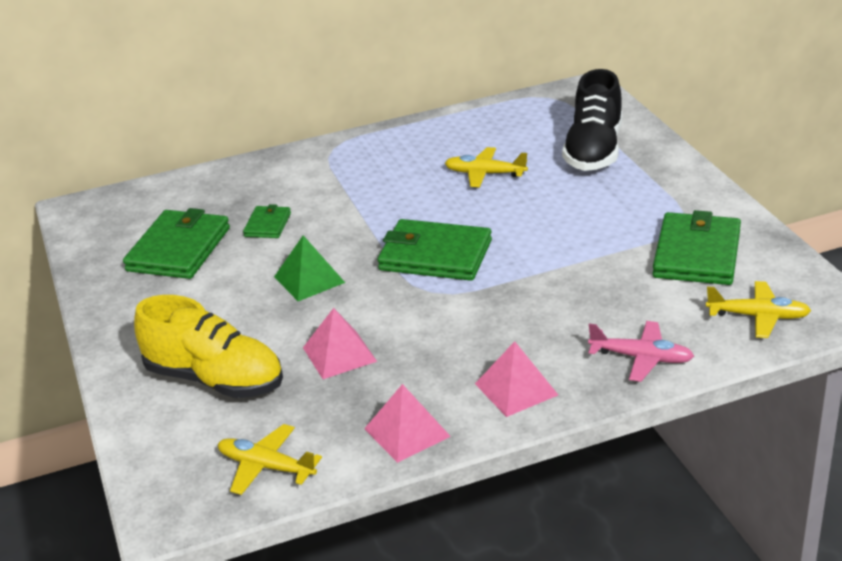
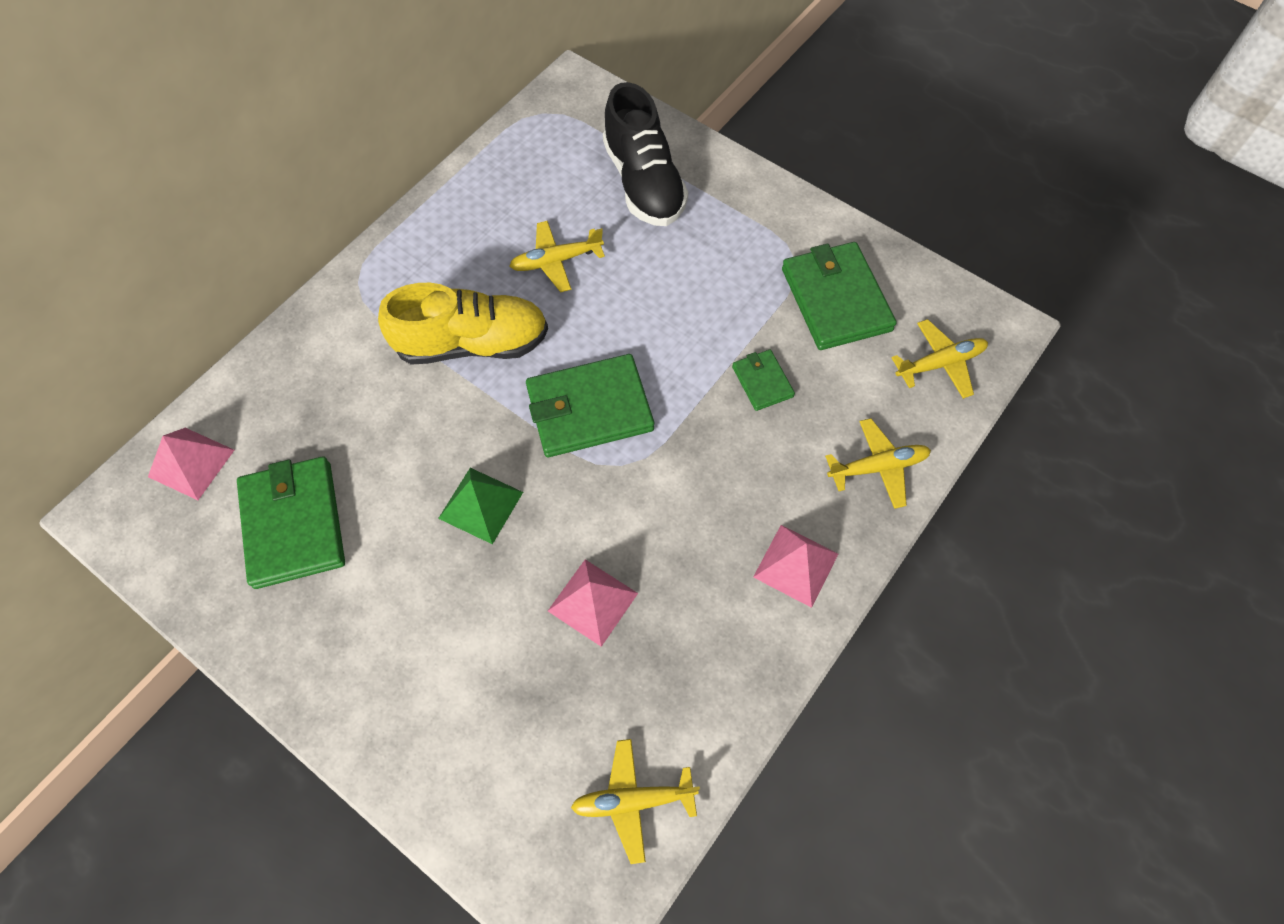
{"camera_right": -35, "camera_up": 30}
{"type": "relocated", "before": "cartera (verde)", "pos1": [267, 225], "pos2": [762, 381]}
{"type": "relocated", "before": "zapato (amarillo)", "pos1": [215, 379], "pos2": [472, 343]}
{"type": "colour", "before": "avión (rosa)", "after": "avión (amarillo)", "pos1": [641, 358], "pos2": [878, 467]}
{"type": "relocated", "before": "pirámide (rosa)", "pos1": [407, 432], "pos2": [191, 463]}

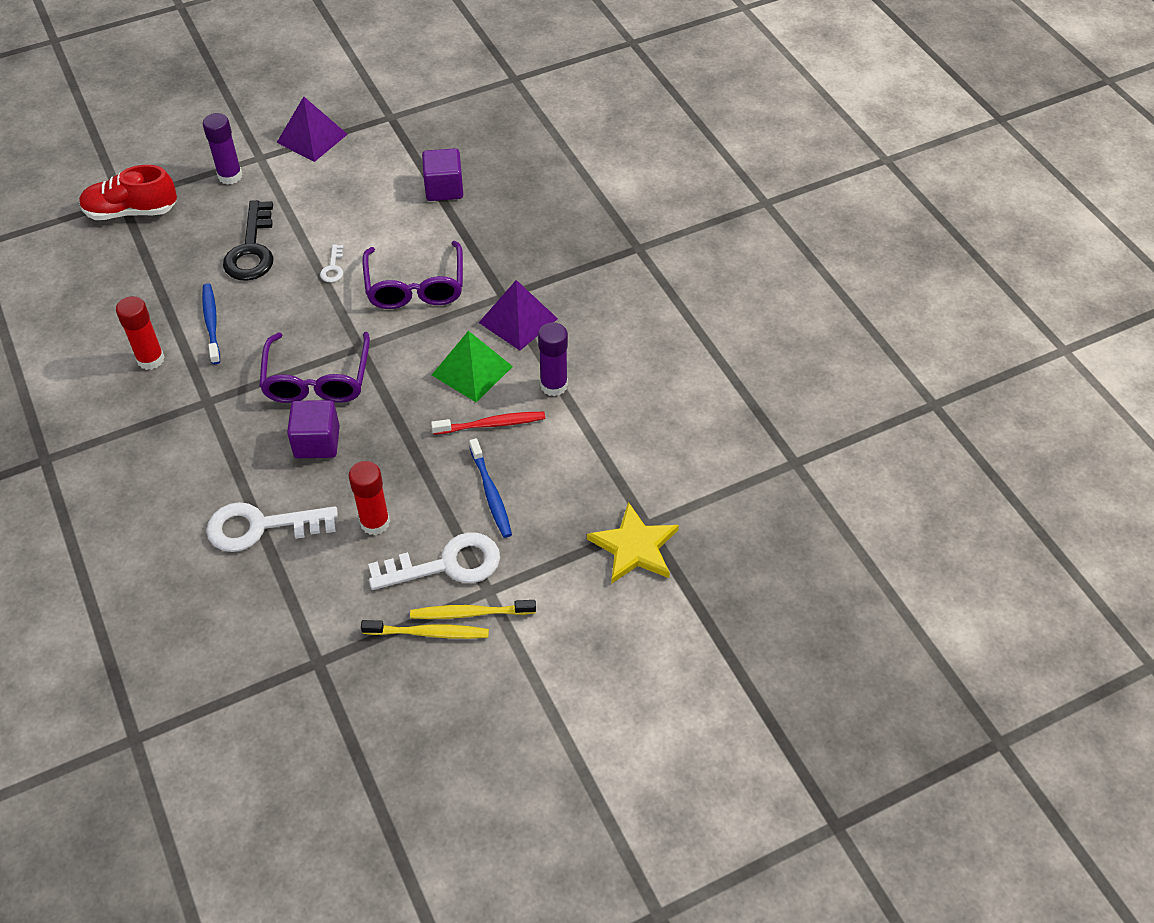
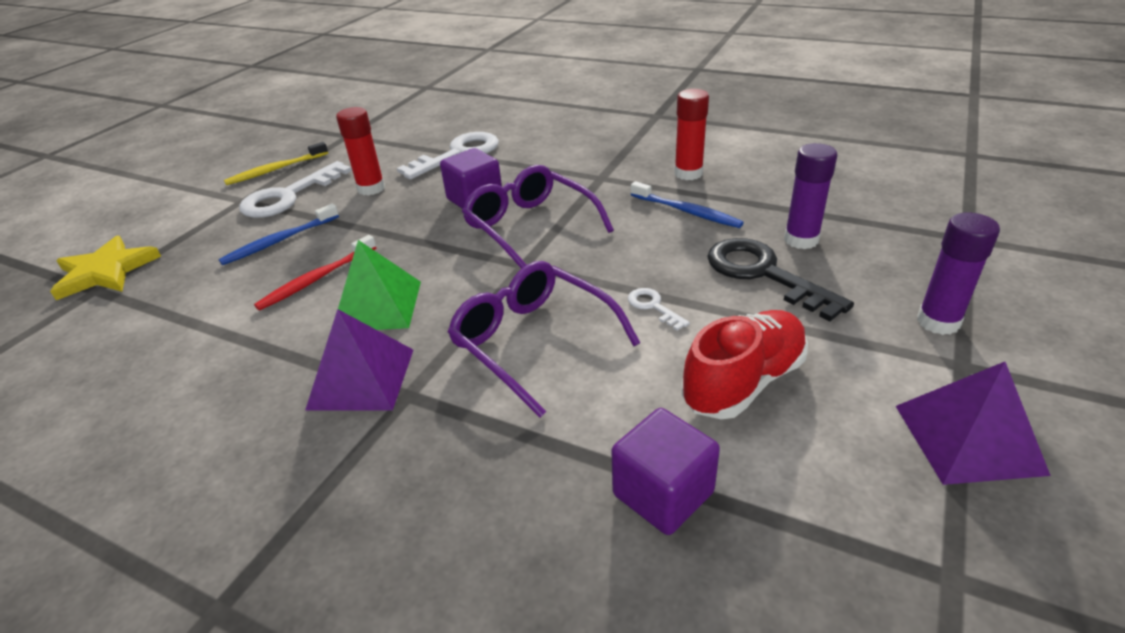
{"camera_right": 145, "camera_up": -15}
{"type": "relocated", "before": "zapato (rojo)", "pos1": [131, 212], "pos2": [743, 382]}
{"type": "relocated", "before": "barra de pegamento (morado)", "pos1": [554, 385], "pos2": [801, 240]}
{"type": "spun", "before": "cepillo de dientes (azul)", "pos1": [491, 493], "pos2": [279, 241], "turn": -75}
{"type": "missing", "before": "cepillo de dientes (amarillo)", "pos1": [470, 613]}

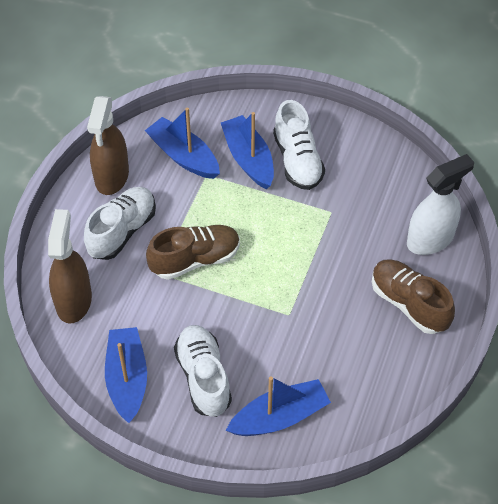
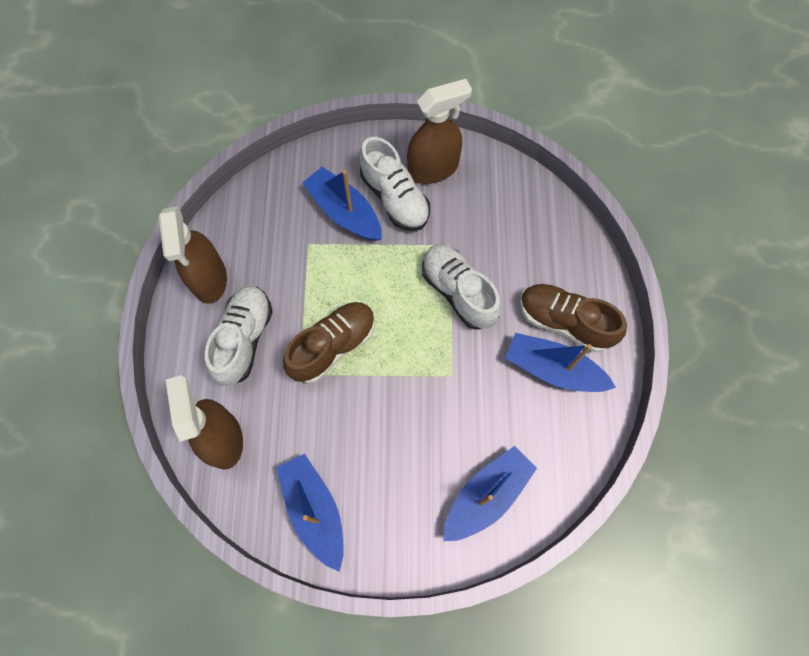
{"camera_right": -20, "camera_up": 15}
{"type": "relocated", "before": "barco (azul)", "pos1": [183, 156], "pos2": [553, 369]}
{"type": "missing", "before": "pulverizador (blanco)", "pos1": [430, 239]}
{"type": "relocated", "before": "zapato (blanco)", "pos1": [203, 377], "pos2": [458, 292]}
{"type": "appeared", "after": "pulverizador (marrón)", "pos2": [433, 168]}

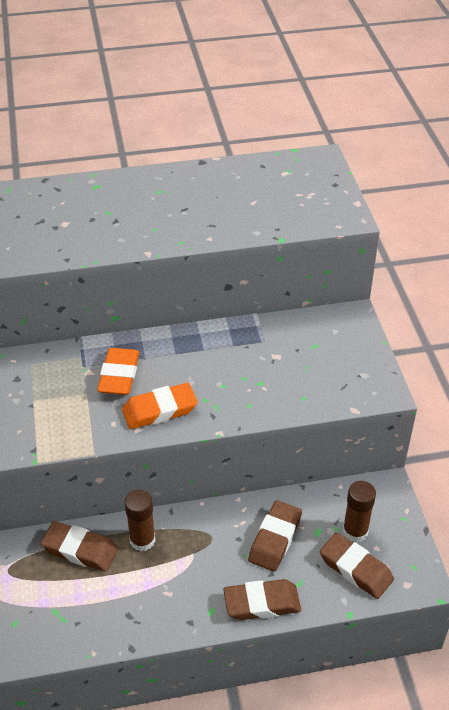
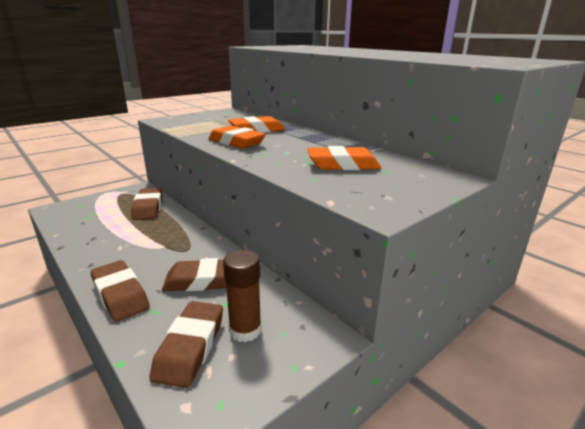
{"camera_right": 60, "camera_up": -20}
{"type": "missing", "before": "barra de pegamento (marrón)", "pos1": [142, 540]}
{"type": "appeared", "after": "goma de borrar (naranja)", "pos2": [343, 165]}

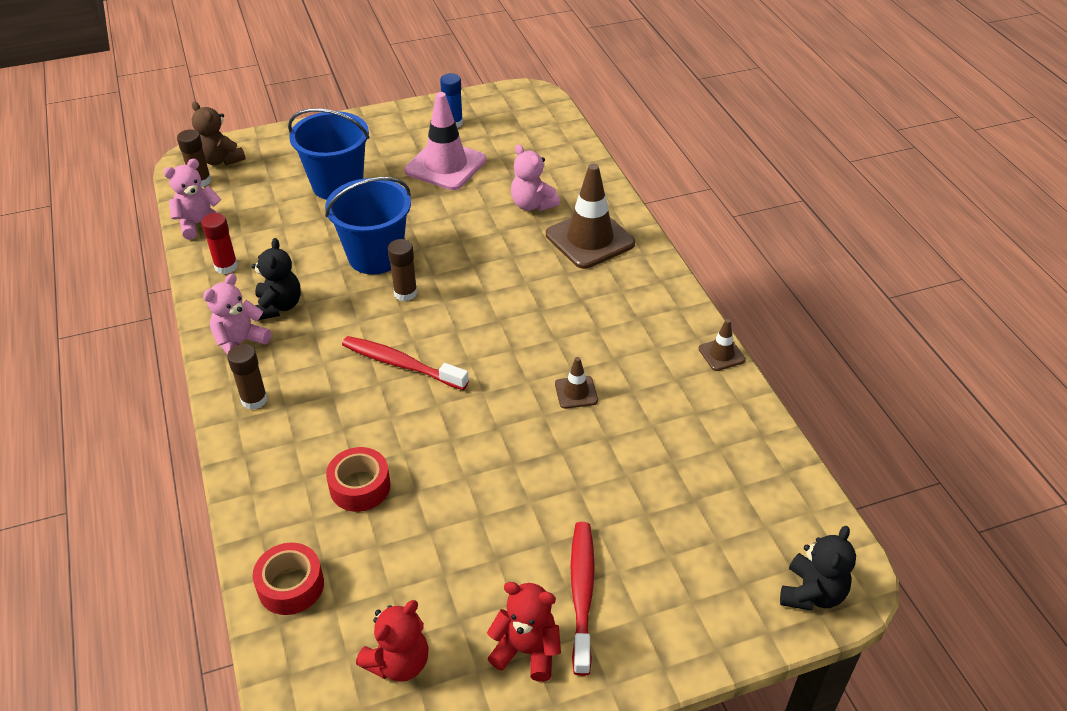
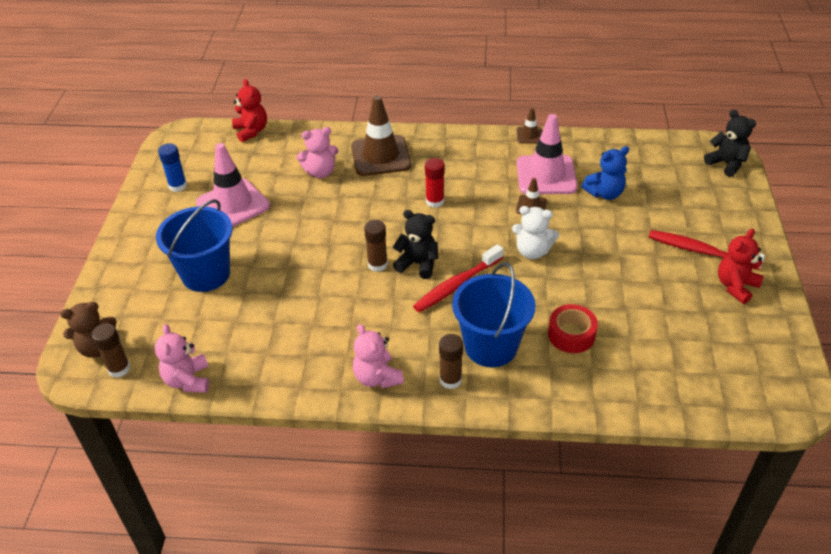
{"camera_right": -65, "camera_up": 0}
{"type": "relocated", "before": "balde (azul)", "pos1": [375, 256], "pos2": [491, 346]}
{"type": "relocated", "before": "barra de pegamento (rojo)", "pos1": [226, 266], "pos2": [435, 201]}
{"type": "relocated", "before": "osito (negro)", "pos1": [278, 306], "pos2": [418, 264]}
{"type": "missing", "before": "cinta adhesiva (rojo)", "pos1": [291, 586]}
{"type": "relocated", "before": "osito (rojo)", "pos1": [398, 662], "pos2": [251, 131]}
{"type": "appeared", "after": "cono de tráfico (rosa)", "pos2": [546, 175]}
{"type": "appeared", "after": "osito (azul)", "pos2": [604, 193]}
{"type": "appeared", "after": "osito (blanco)", "pos2": [532, 251]}

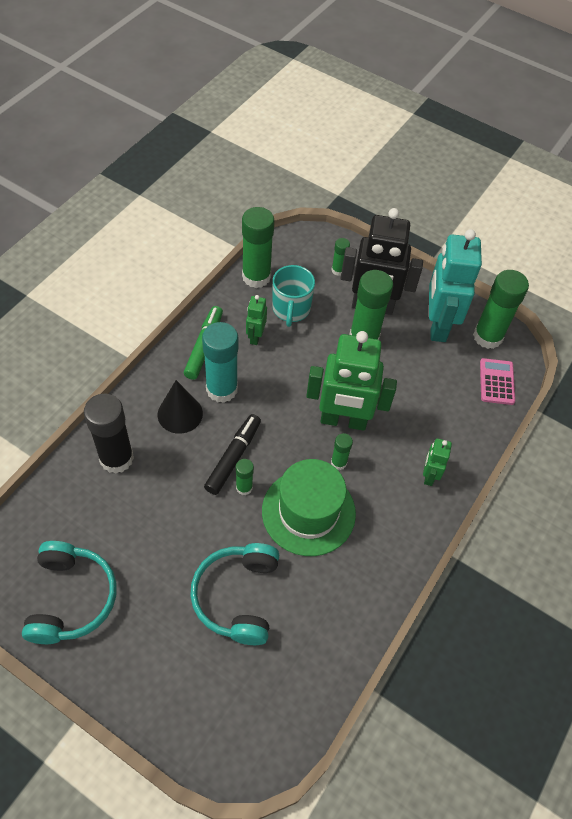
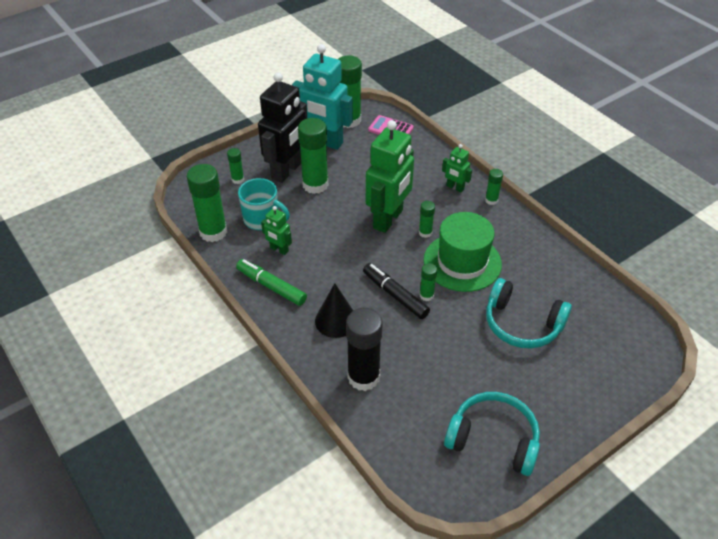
{"camera_right": -65, "camera_up": -10}
{"type": "missing", "before": "barra de pegamento (turquesa)", "pos1": [222, 389]}
{"type": "appeared", "after": "barra de pegamento (verde)", "pos2": [491, 200]}

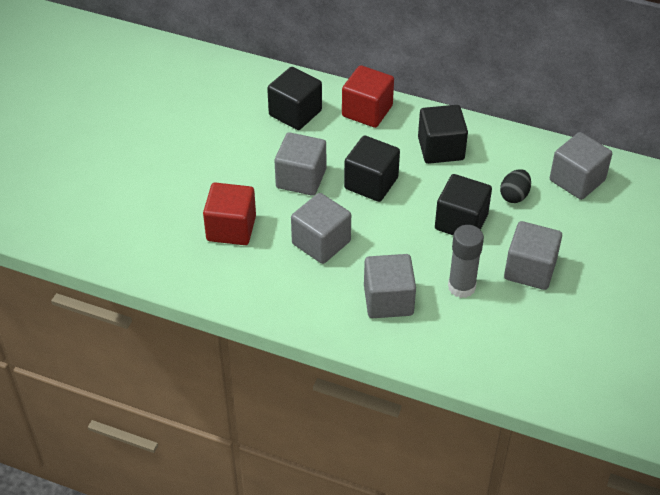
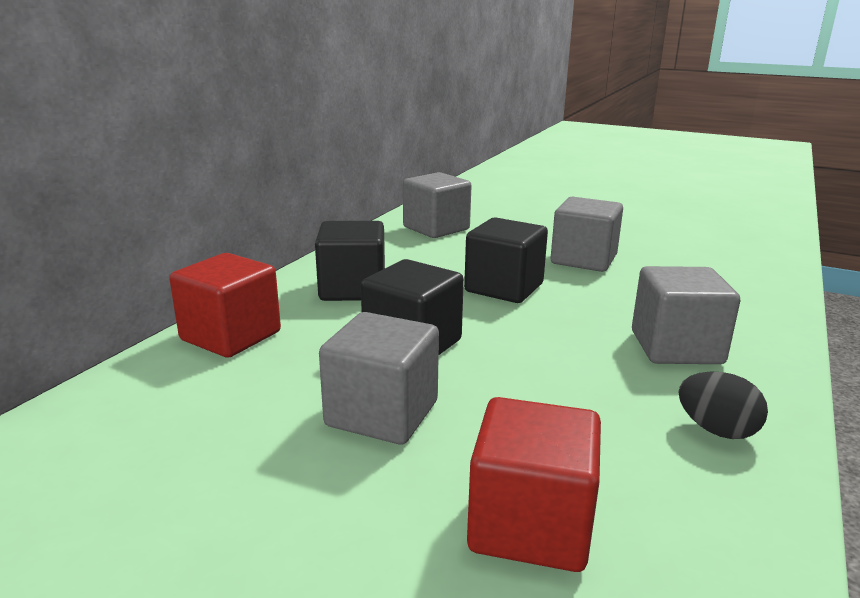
{"camera_right": -85, "camera_up": -25}
{"type": "missing", "before": "cubo (negro)", "pos1": [295, 113]}
{"type": "relocated", "before": "huevo (negro)", "pos1": [514, 196], "pos2": [716, 430]}
{"type": "missing", "before": "cubo (gris)", "pos1": [321, 242]}
{"type": "missing", "before": "barra de pegamento (gris)", "pos1": [461, 287]}

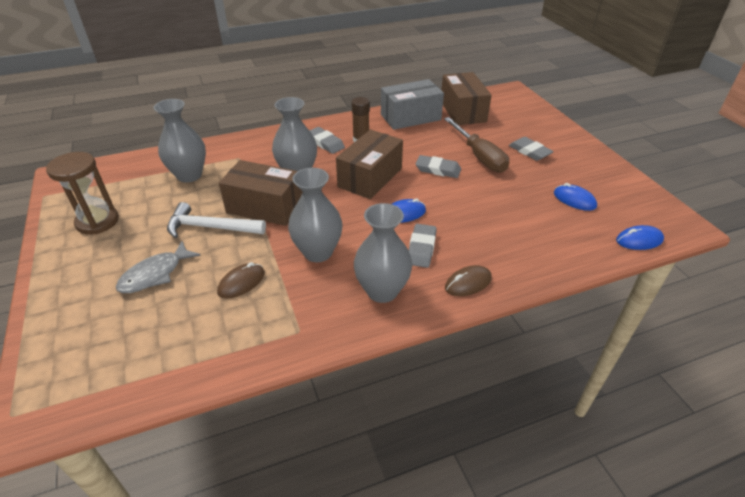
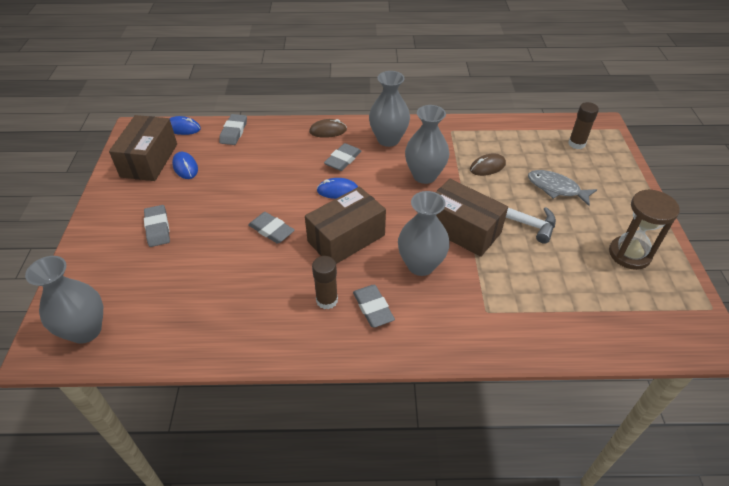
{"camera_right": -160, "camera_up": 5}
{"type": "relocated", "before": "caja (marrón)", "pos1": [463, 111], "pos2": [149, 160]}
{"type": "missing", "before": "caja (gris)", "pos1": [410, 117]}
{"type": "relocated", "before": "florero (gris)", "pos1": [189, 175], "pos2": [85, 330]}
{"type": "missing", "before": "destornillador (marrón)", "pos1": [479, 156]}
{"type": "spun", "before": "pez (gris)", "pos1": [155, 274], "pos2": [556, 188], "turn": -120}
{"type": "appeared", "after": "barra de pegamento (marrón)", "pos2": [576, 144]}
{"type": "appeared", "after": "goma de borrar (gris)", "pos2": [234, 132]}

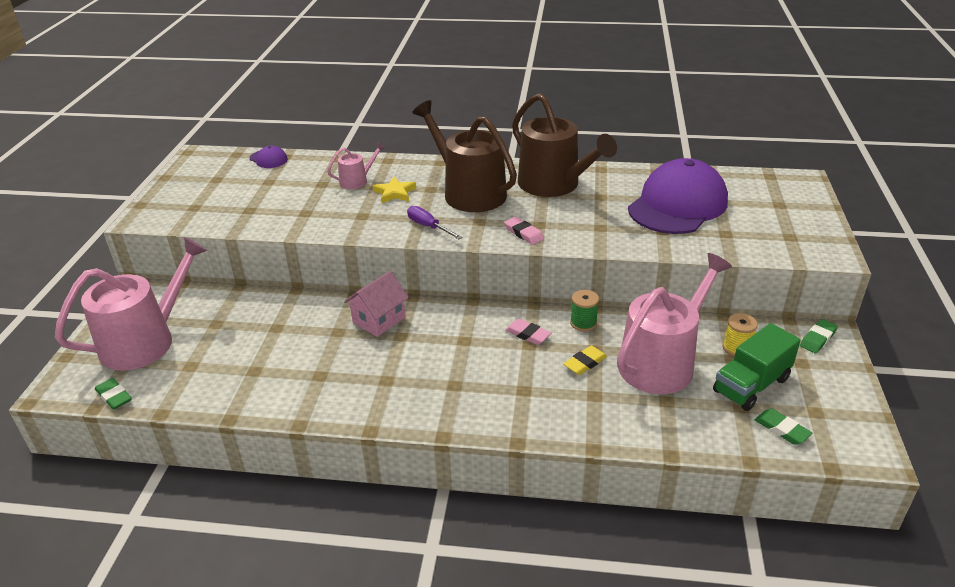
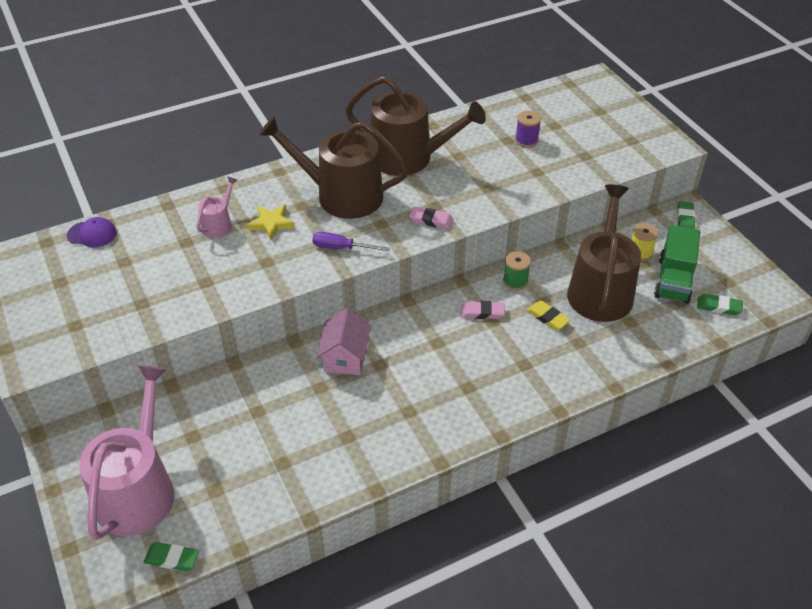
{"camera_right": -35, "camera_up": 10}
{"type": "exchanged", "before": "gorra (morado)", "after": "carrete (morado)", "pos1": [677, 205], "pos2": [526, 140]}
{"type": "colour", "before": "regadera (rosa)", "after": "regadera (marrón)", "pos1": [661, 362], "pos2": [600, 290]}
{"type": "spun", "before": "goma de borrar (amarillo)", "pos1": [585, 363], "pos2": [547, 317], "turn": -60}

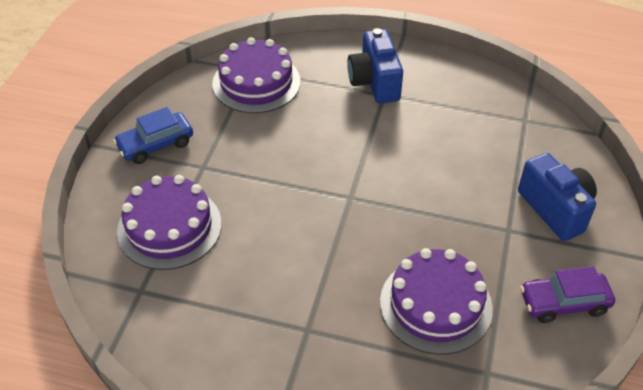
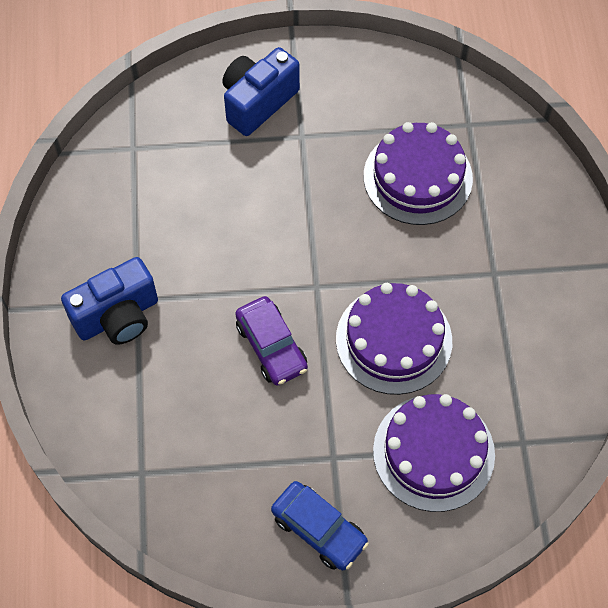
{"camera_right": -110, "camera_up": 15}
{"type": "relocated", "before": "tarta (morado)", "pos1": [256, 82], "pos2": [394, 340]}
{"type": "relocated", "before": "coche (morado)", "pos1": [563, 303], "pos2": [271, 346]}

